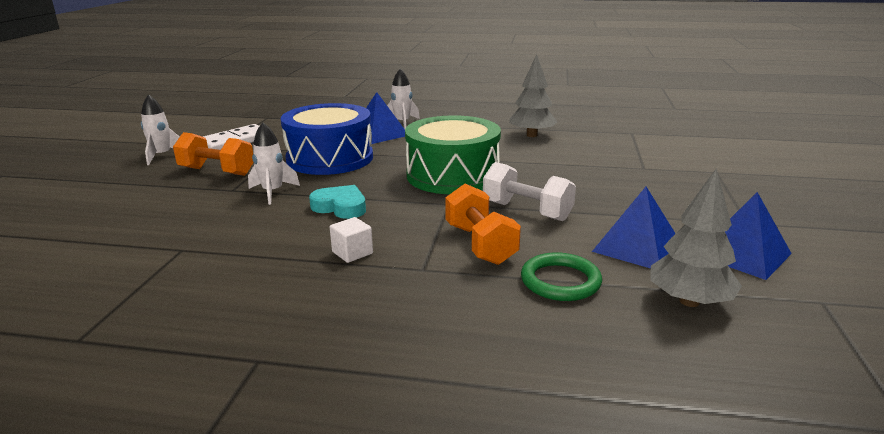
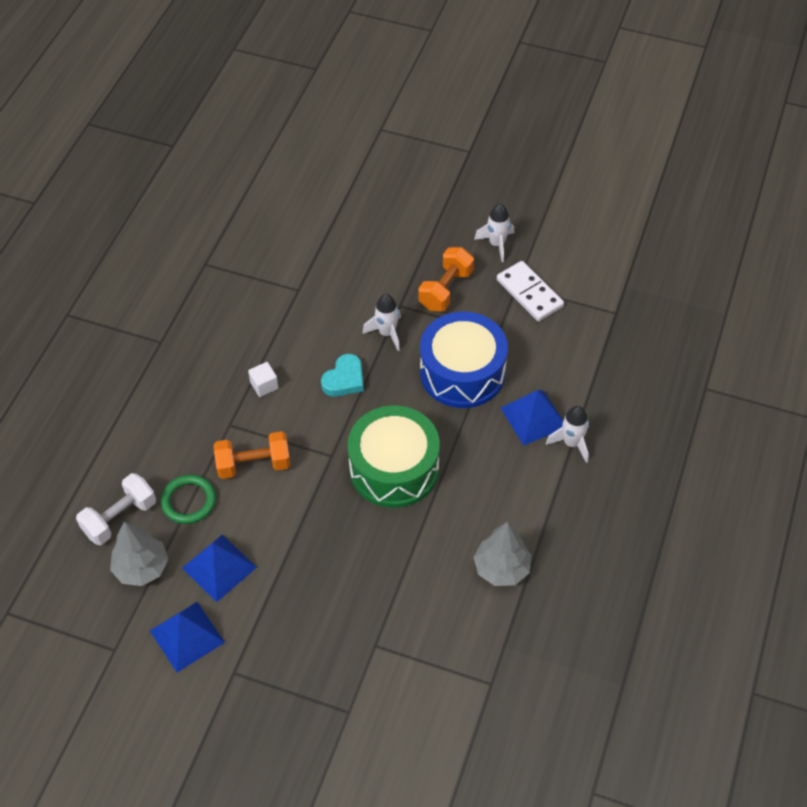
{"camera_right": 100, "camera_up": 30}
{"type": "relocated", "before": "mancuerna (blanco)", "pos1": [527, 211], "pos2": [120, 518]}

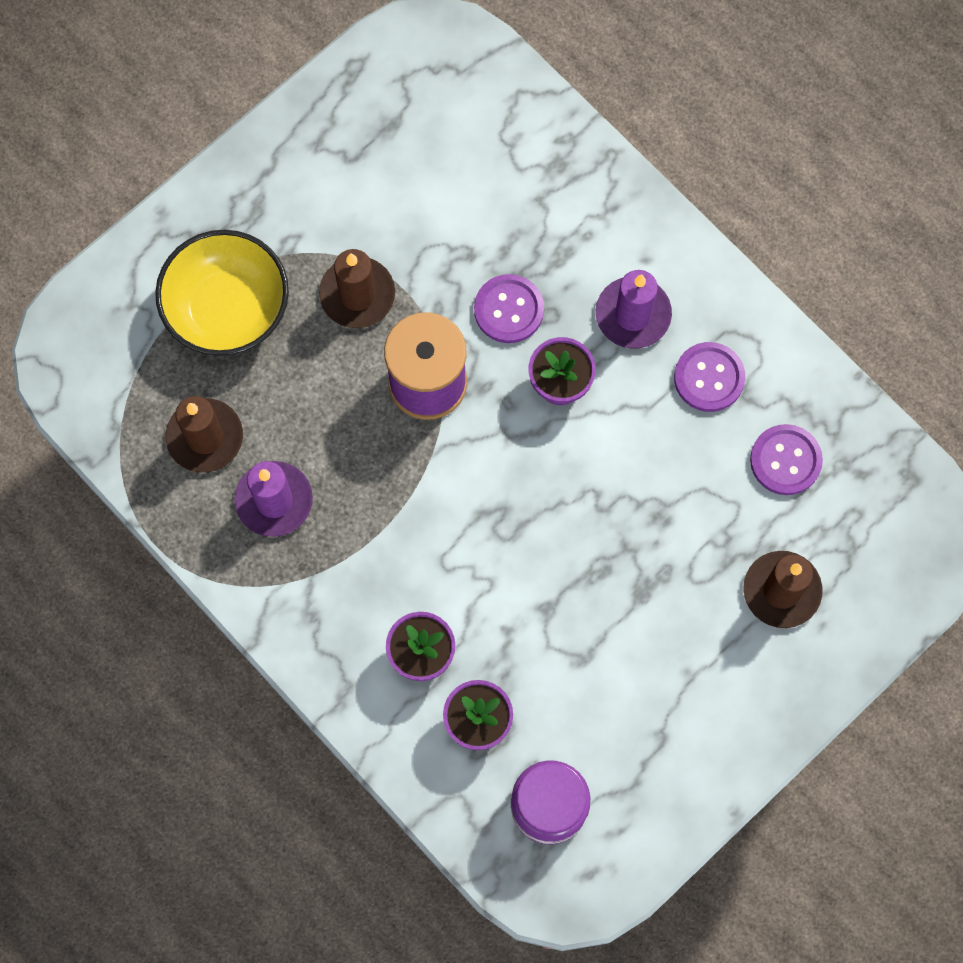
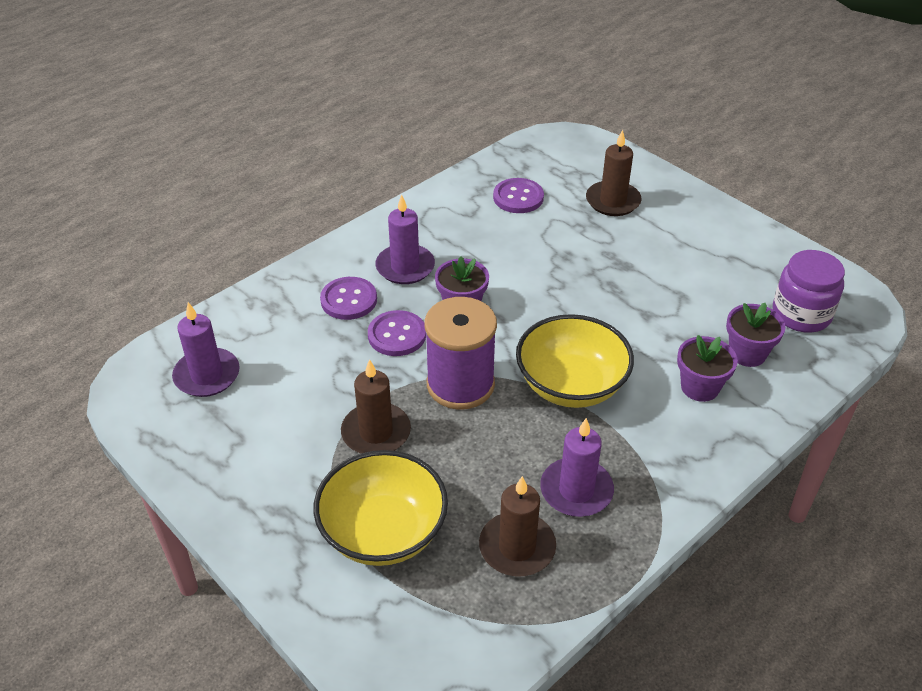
{"camera_right": -90, "camera_up": -30}
{"type": "relocated", "before": "botón (morado)", "pos1": [709, 378], "pos2": [349, 300]}
{"type": "appeared", "after": "vela (morado)", "pos2": [207, 375]}
{"type": "appeared", "after": "cuenco (amarillo)", "pos2": [571, 385]}

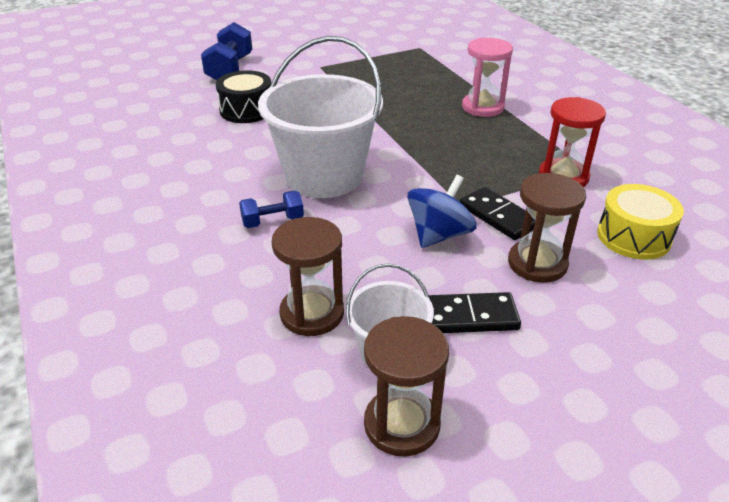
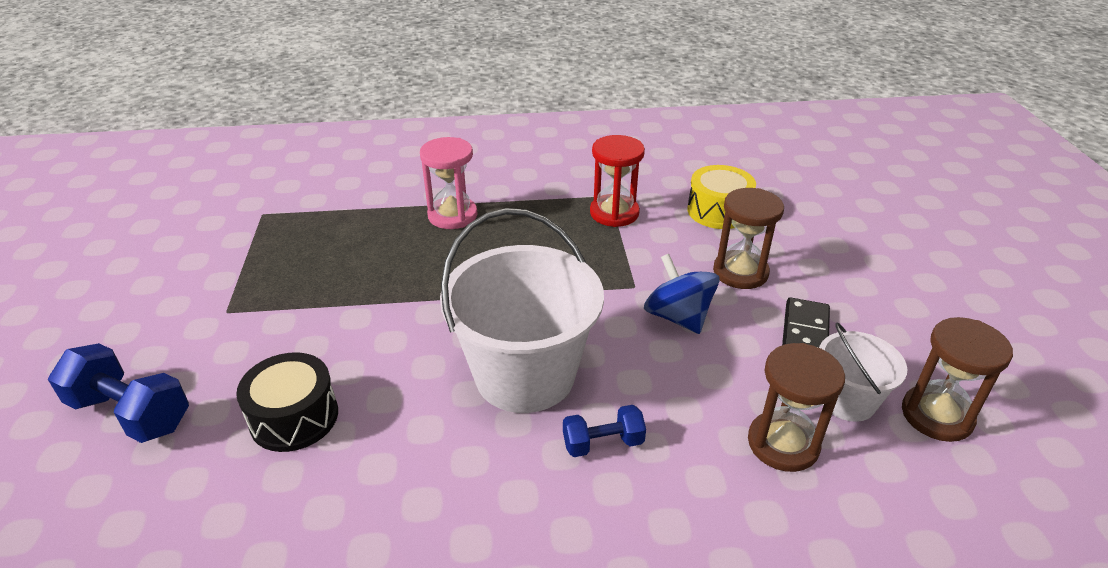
{"camera_right": -70, "camera_up": 0}
{"type": "missing", "before": "ficha de dominó (negro)", "pos1": [498, 216]}
{"type": "spun", "before": "mancuerna (azul)", "pos1": [273, 221], "pos2": [603, 443], "turn": 75}

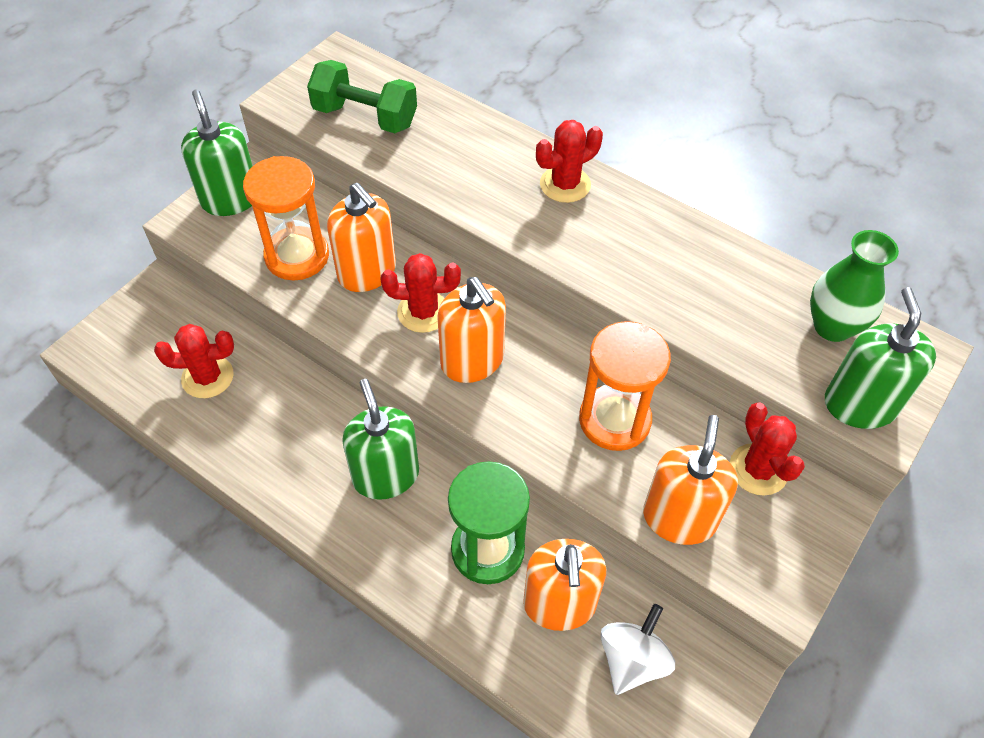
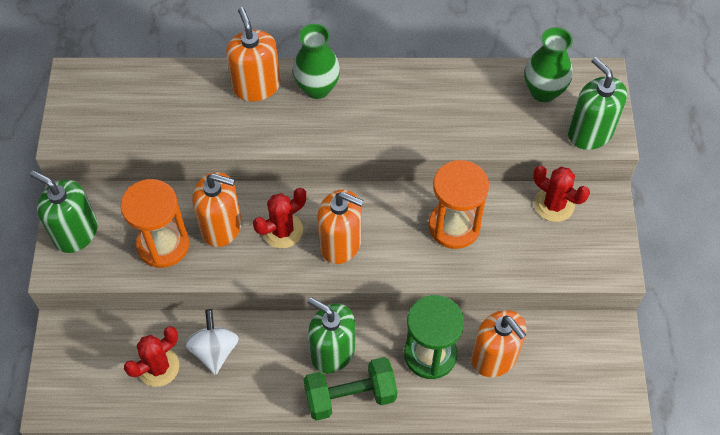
{"camera_right": -35, "camera_up": 5}
{"type": "relocated", "before": "mancuerna (verde)", "pos1": [365, 117], "pos2": [350, 396]}
{"type": "exchanged", "before": "cactus (rojo)", "after": "florero (verde)", "pos1": [565, 184], "pos2": [317, 88]}
{"type": "relocated", "before": "dispensador de jabón (naranja)", "pos1": [679, 518], "pos2": [256, 86]}
{"type": "relocated", "before": "peonza (blanco)", "pos1": [632, 660], "pos2": [214, 350]}

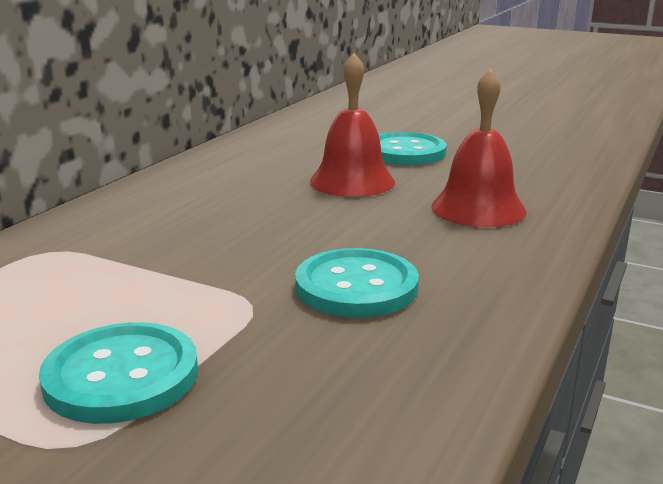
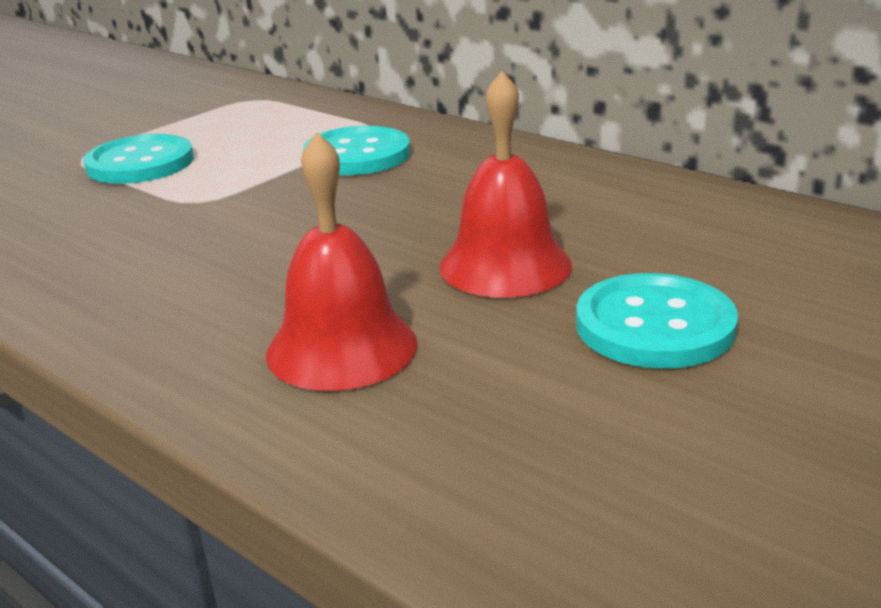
{"camera_right": 105, "camera_up": 5}
{"type": "relocated", "before": "botón (turquesa)", "pos1": [356, 287], "pos2": [357, 155]}

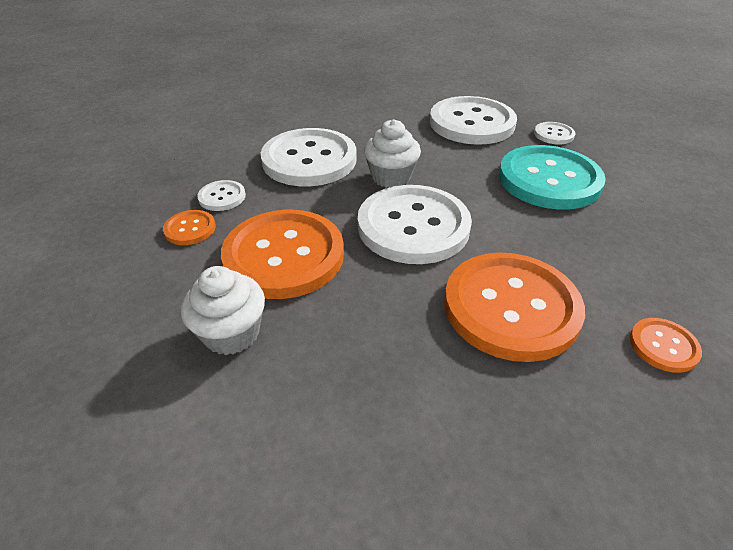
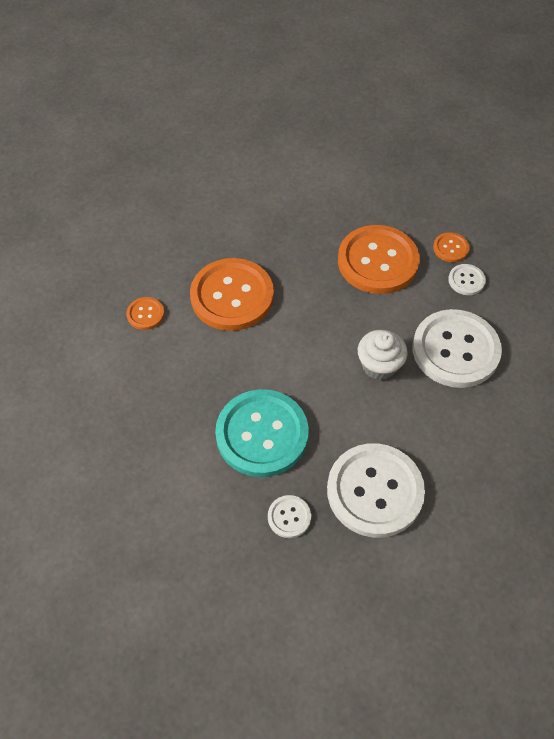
{"camera_right": 145, "camera_up": 15}
{"type": "missing", "before": "botón (blanco)", "pos1": [413, 226]}
{"type": "missing", "before": "magdalena (blanco)", "pos1": [231, 333]}

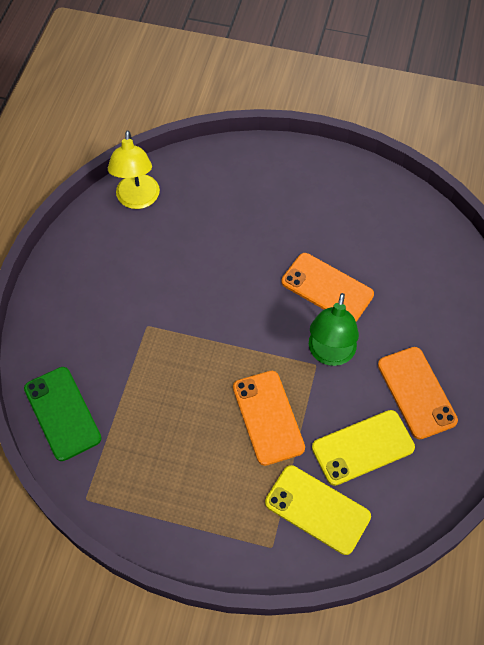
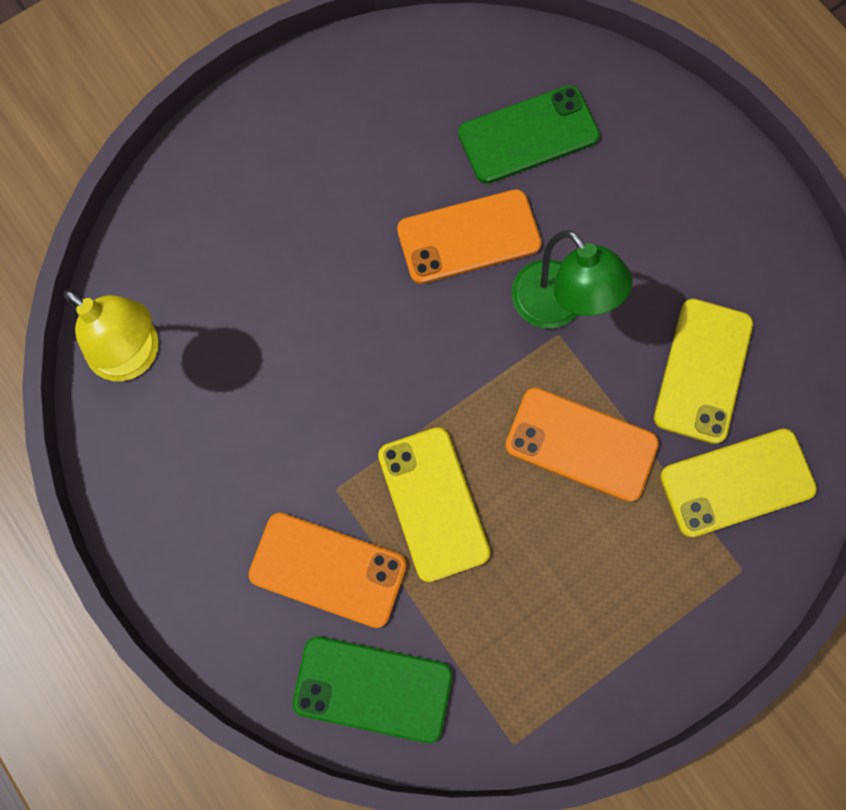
{"camera_right": -50, "camera_up": 15}
{"type": "relocated", "before": "móvil (naranja)", "pos1": [416, 392], "pos2": [328, 569]}
{"type": "appeared", "after": "móvil (verde)", "pos2": [528, 135]}
{"type": "appeared", "after": "móvil (amarillo)", "pos2": [433, 504]}

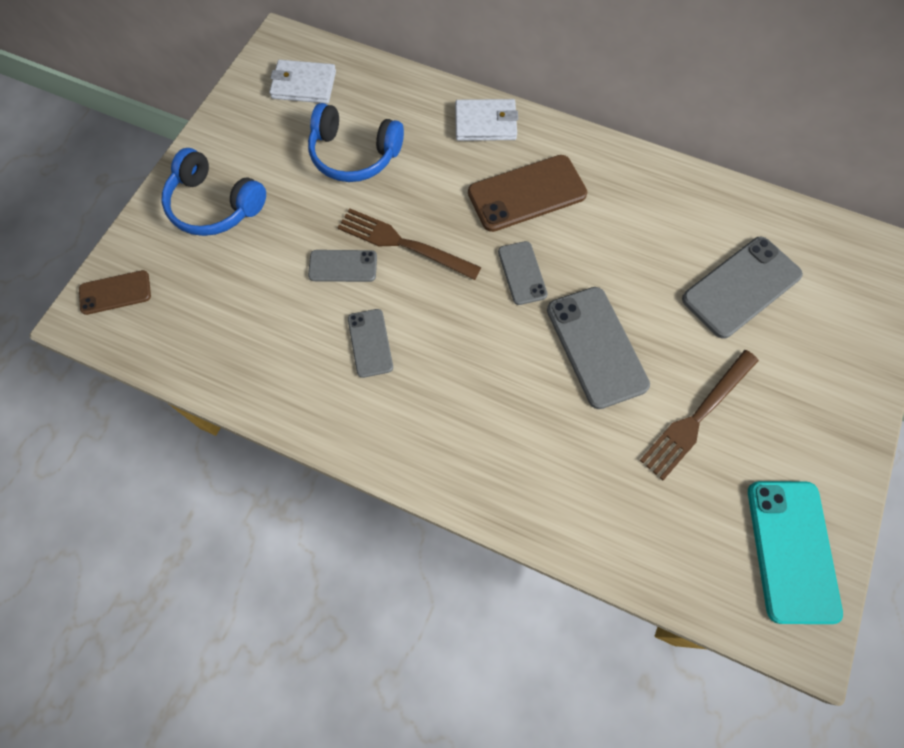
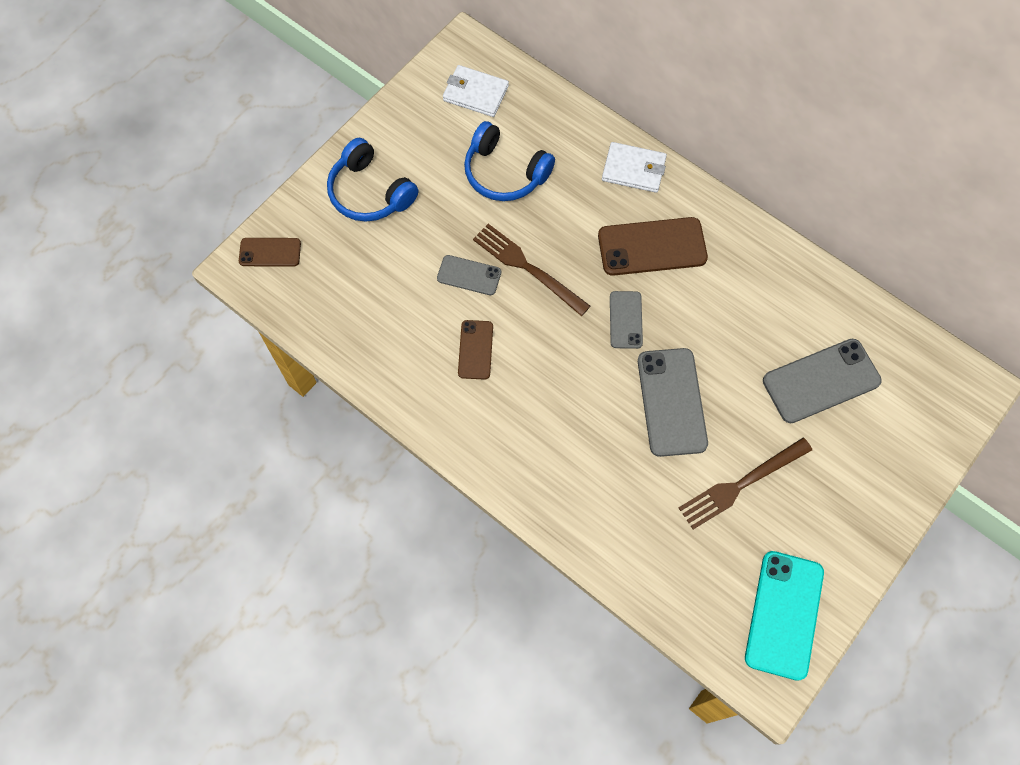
{"camera_right": 15, "camera_up": 0}
{"type": "colour", "before": "móvil (gris)", "after": "móvil (marrón)", "pos1": [370, 343], "pos2": [475, 350]}

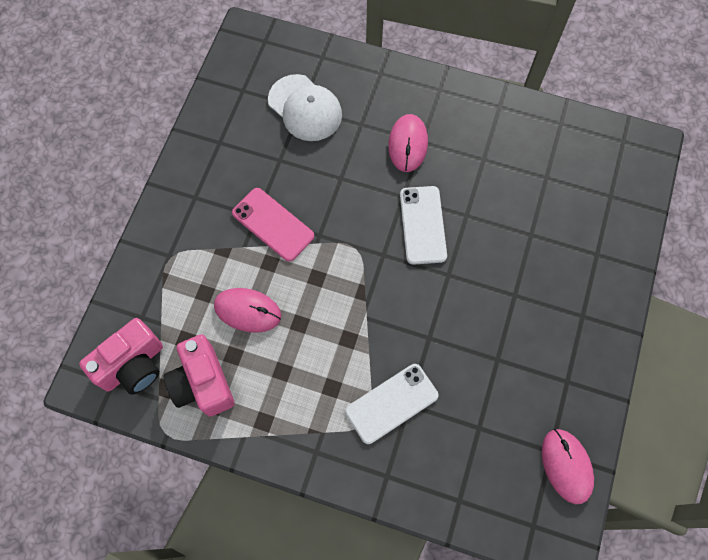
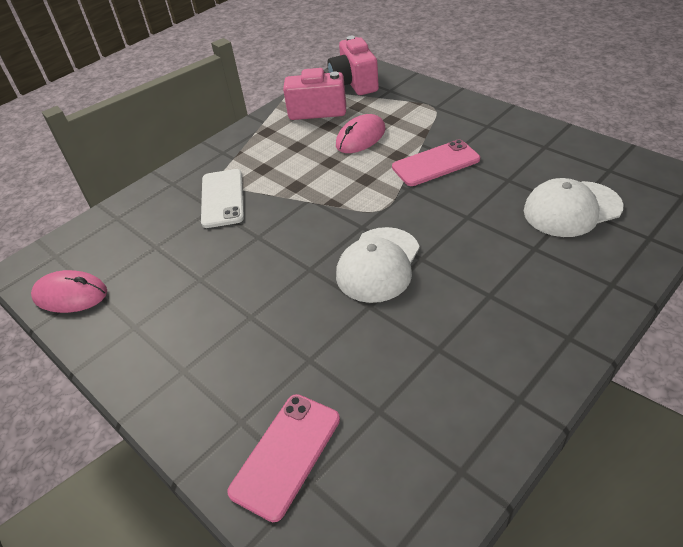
{"camera_right": 120, "camera_up": -25}
{"type": "missing", "before": "ratón (rosa)", "pos1": [408, 144]}
{"type": "exchanged", "before": "móvil (blanco)", "after": "gorra (blanco)", "pos1": [422, 225], "pos2": [378, 264]}
{"type": "appeared", "after": "móvil (rosa)", "pos2": [286, 454]}

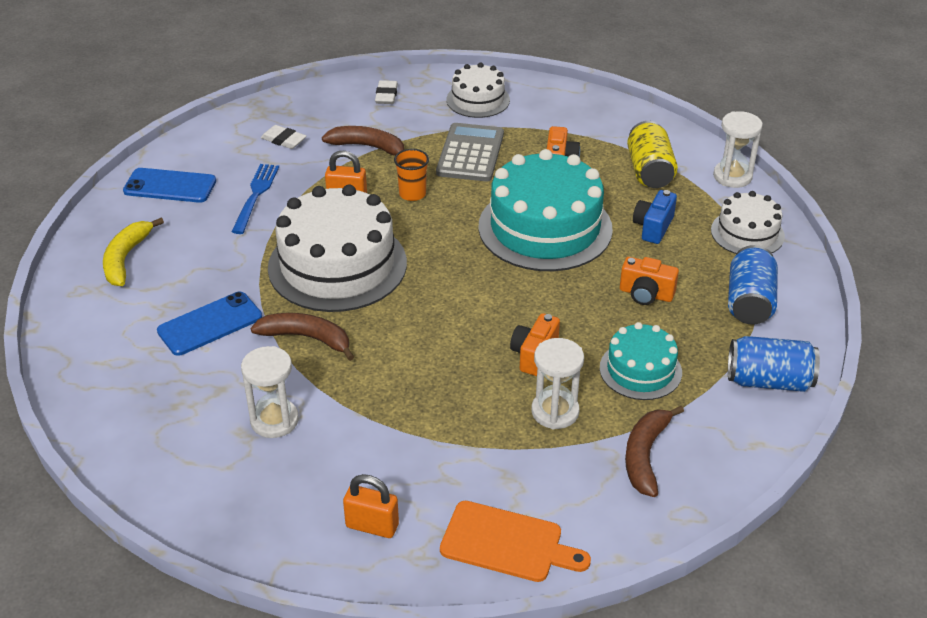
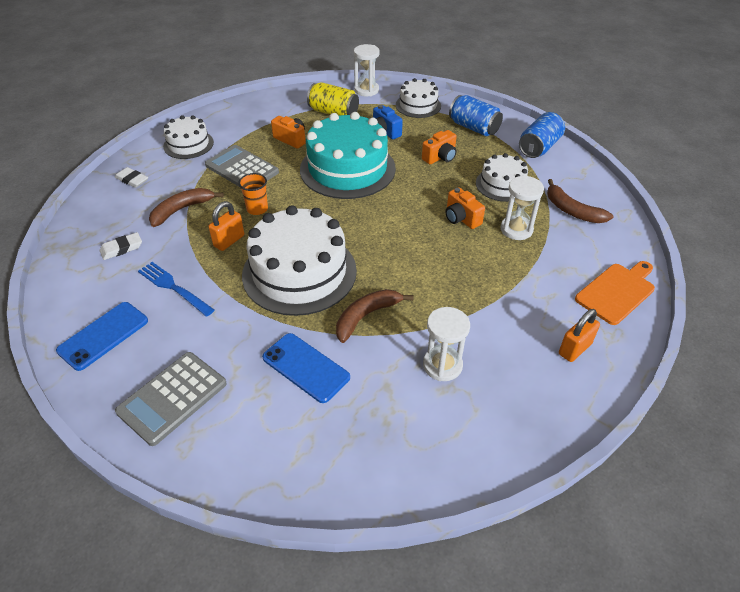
{"camera_right": -60, "camera_up": 5}
{"type": "exchanged", "before": "plátano (amarillo)", "after": "calculadora (gris)", "pos1": [126, 259], "pos2": [172, 397]}
{"type": "spun", "before": "móvil (azul)", "pos1": [210, 324], "pos2": [305, 367], "turn": -45}
{"type": "colour", "before": "tarta (turquesa)", "after": "tarta (blanco)", "pos1": [640, 370], "pos2": [502, 184]}

